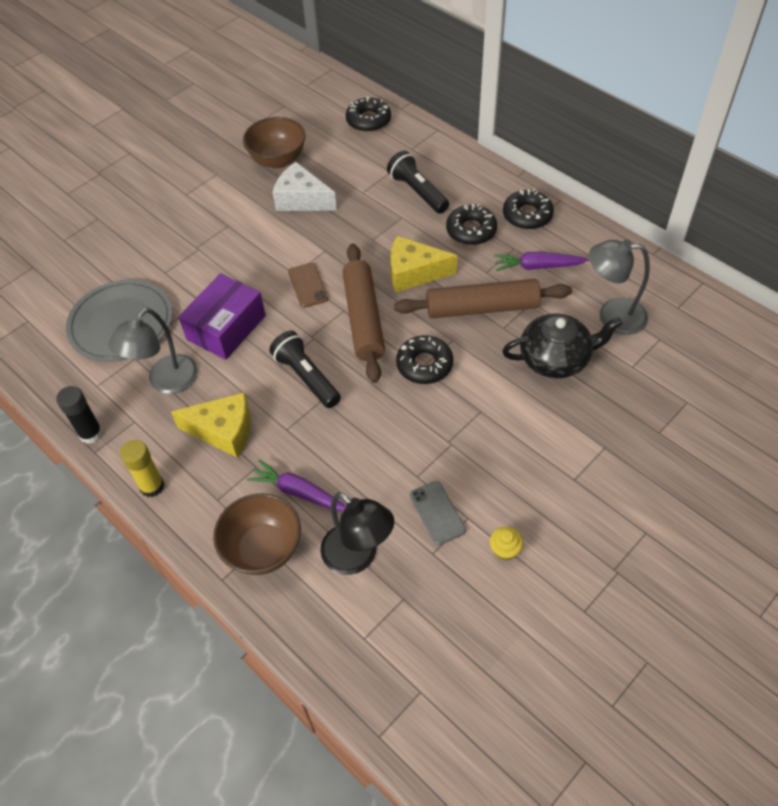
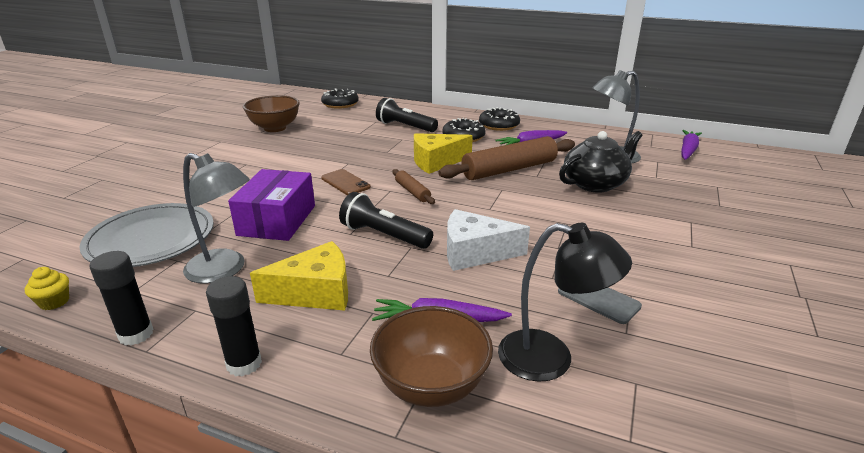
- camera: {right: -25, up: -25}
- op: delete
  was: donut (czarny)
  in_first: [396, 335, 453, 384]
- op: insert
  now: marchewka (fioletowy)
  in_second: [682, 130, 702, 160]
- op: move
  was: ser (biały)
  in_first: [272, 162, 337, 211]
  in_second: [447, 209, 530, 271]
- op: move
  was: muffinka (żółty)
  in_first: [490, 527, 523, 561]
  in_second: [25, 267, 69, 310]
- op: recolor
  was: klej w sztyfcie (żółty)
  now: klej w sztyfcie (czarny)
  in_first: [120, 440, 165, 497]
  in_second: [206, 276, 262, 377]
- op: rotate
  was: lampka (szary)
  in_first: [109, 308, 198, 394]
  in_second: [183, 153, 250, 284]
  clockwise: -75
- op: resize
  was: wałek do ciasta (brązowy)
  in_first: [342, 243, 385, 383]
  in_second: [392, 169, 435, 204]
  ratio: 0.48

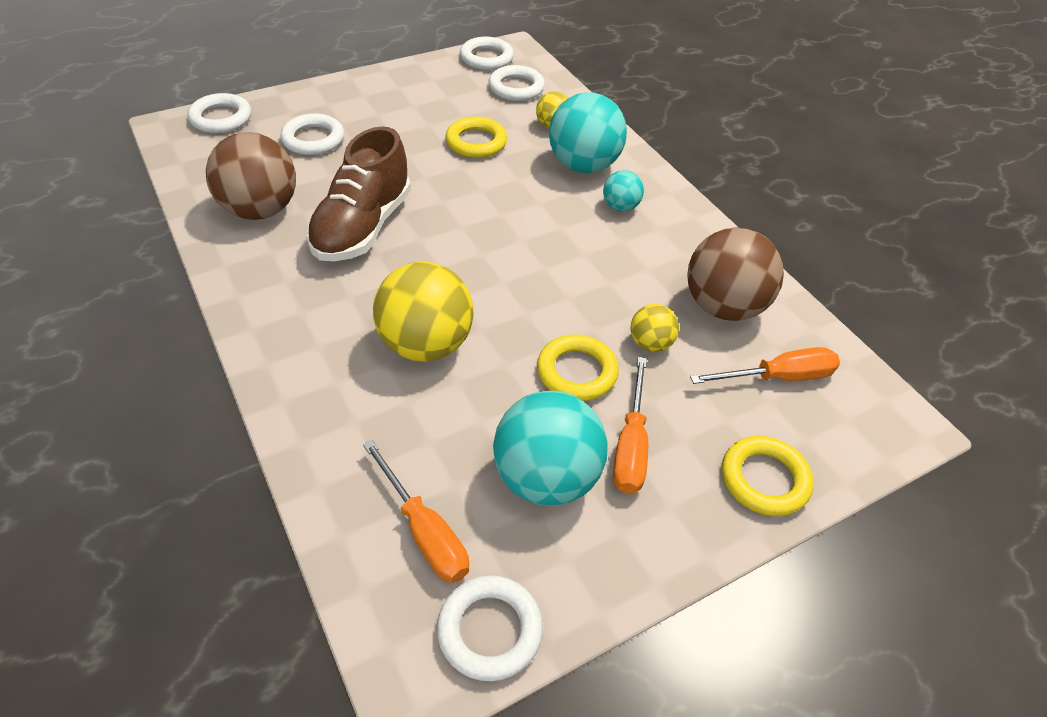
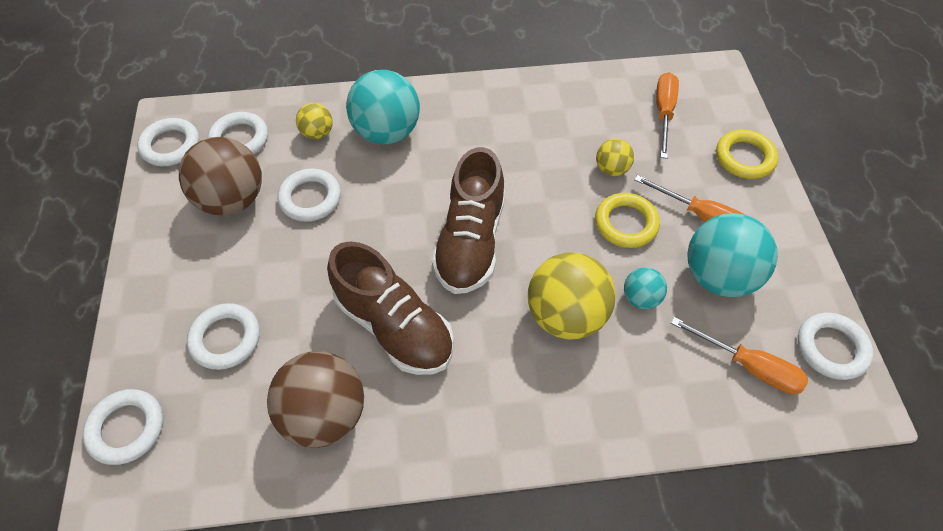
- camera: {right: -65, up: 10}
- op: insert
  now: but (brązowy)
  in_second: [432, 147, 505, 294]
- op: move
  was: piłka (turkusowy)
  in_first: [603, 170, 644, 212]
  in_second: [624, 267, 667, 309]
- op: move
  was: piłka (brązowy)
  in_first: [687, 227, 784, 321]
  in_second: [179, 137, 262, 216]
- op: recolor
  was: pierścień (żółty)
  now: pierścień (biały)
  in_first: [446, 117, 507, 158]
  in_second: [277, 169, 341, 222]
- op: rotate
  was: śrubokręt (pomarańczowy)
  in_first: [363, 440, 469, 583]
  in_second: [671, 317, 808, 394]
  clockwise: 45

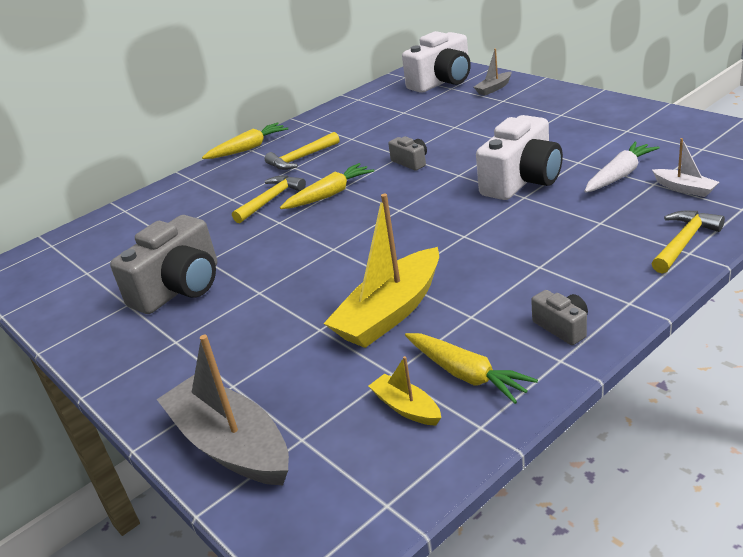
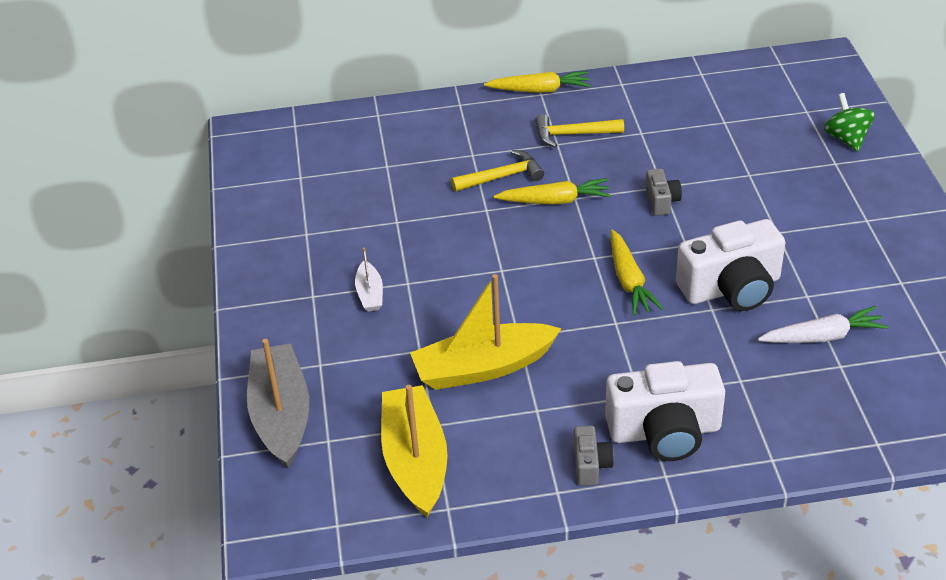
- camera: {right: 30, up: 10}
- op: delete
  was: aparat fotograficzny (szary)
  in_first: [110, 215, 217, 314]
- op: delete
  was: młotek (żółty)
  in_first: [652, 210, 725, 274]
- op: move
  was: aparat fotograficzny (biały)
  in_first: [402, 31, 471, 93]
  in_second: [605, 361, 725, 461]
- op: move
  was: marchewka (żółty)
  in_first: [405, 333, 538, 404]
  in_second: [611, 230, 663, 315]
- op: move
  was: łódka (biały)
  in_first: [652, 138, 719, 197]
  in_second: [355, 248, 383, 312]
- op: replace
  was: łódka (szary)
  now: bączek (zielony)
  in_first: [474, 49, 512, 96]
  in_second: [824, 93, 875, 152]
- op: resize
  was: łódka (żółty)
  in_first: [369, 356, 441, 426]
  in_second: [381, 385, 448, 517]
  ratio: 2.07

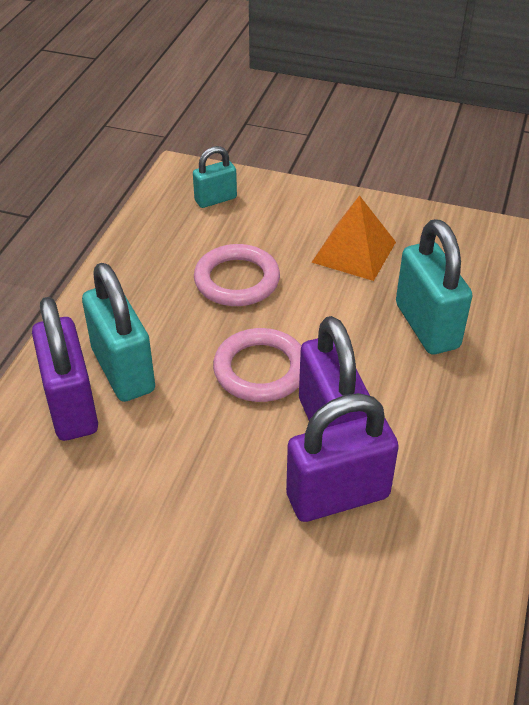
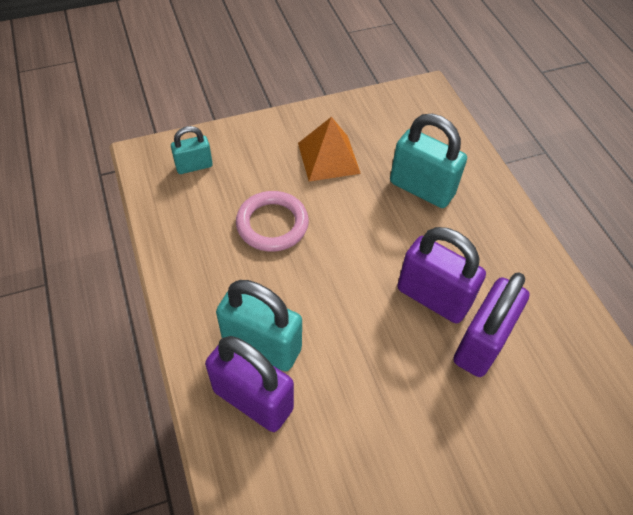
- camera: {right: -40, up: 10}
- op: delete
  was: pierścień (różowy)
  in_first: [213, 328, 302, 402]
- op: rotate
  was: kłódka (turkusowy)
  in_first: [193, 146, 237, 208]
  in_second: [171, 126, 213, 174]
  clockwise: 45

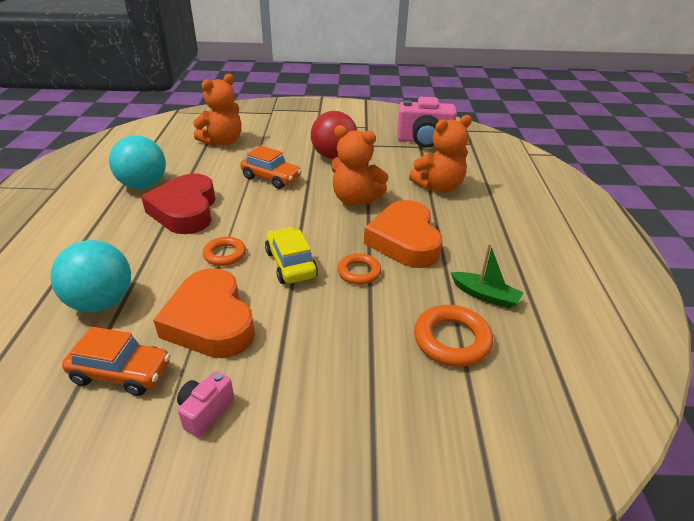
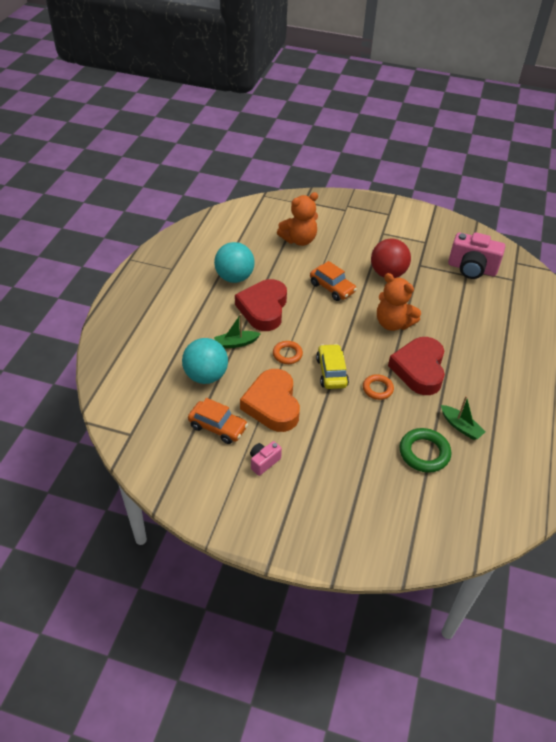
- camera: {right: 15, up: 10}
- op: delete
  was: miś (pomarańczowy)
  in_first: [409, 115, 472, 193]
- op: insert
  now: łódka (zielony)
  in_second: [214, 314, 261, 349]
- op: recolor
  was: serce (pomarańczowy)
  now: serce (czerwony)
  in_first: [364, 200, 442, 268]
  in_second: [388, 337, 445, 395]
- op: recolor
  was: pierścień (pomarańczowy)
  now: pierścień (zielony)
  in_first: [414, 305, 493, 367]
  in_second: [400, 428, 451, 473]

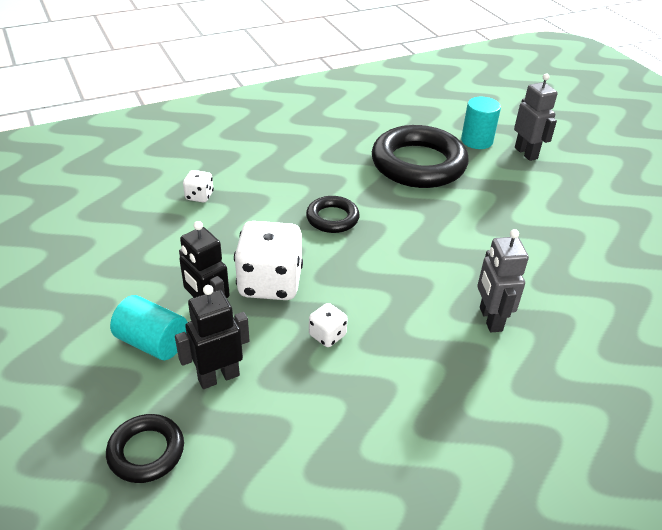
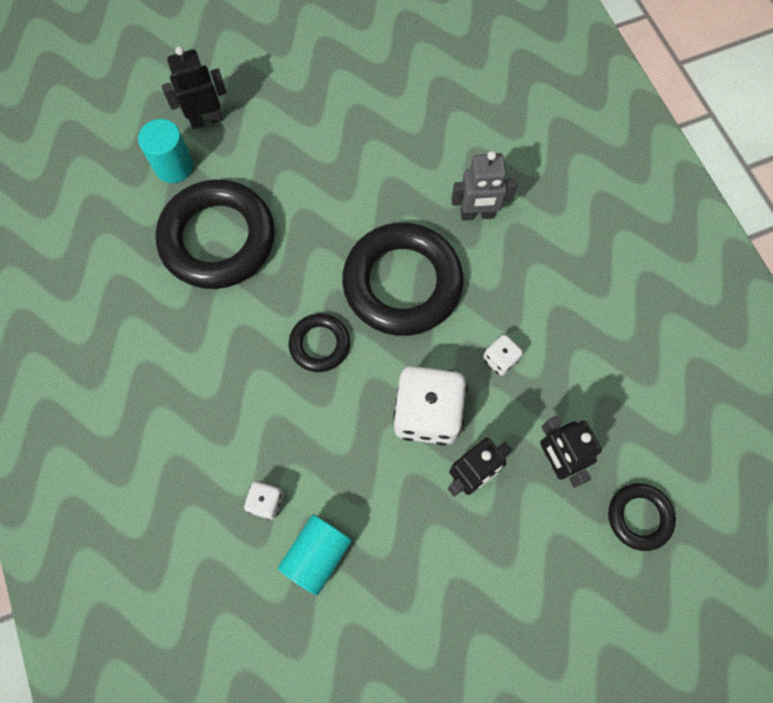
- camera: {right: -85, up: 30}
- op: insert
  now: pierścień (czarny)
  in_second: [342, 223, 463, 336]
- op: move
  was: walec (turkusowy)
  in_first: [110, 295, 188, 360]
  in_second: [278, 515, 352, 595]
- op: recolor
  was: robot (szary)
  now: robot (czarny)
  in_first: [514, 73, 558, 161]
  in_second: [161, 46, 227, 129]

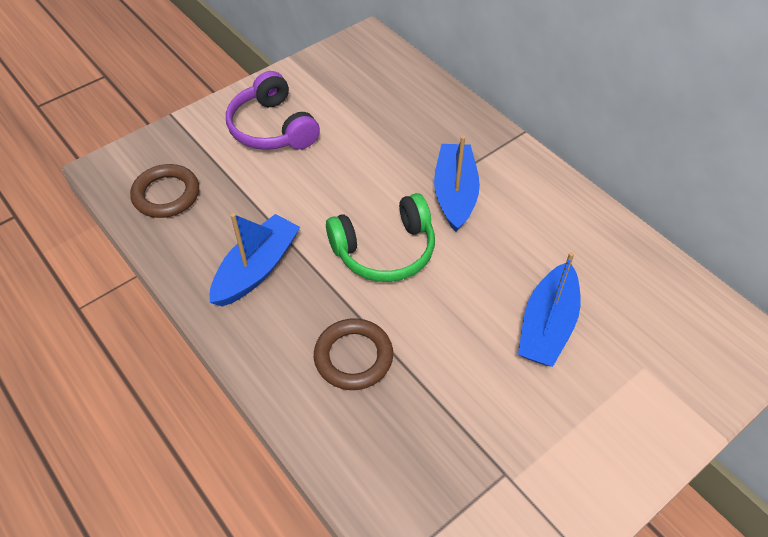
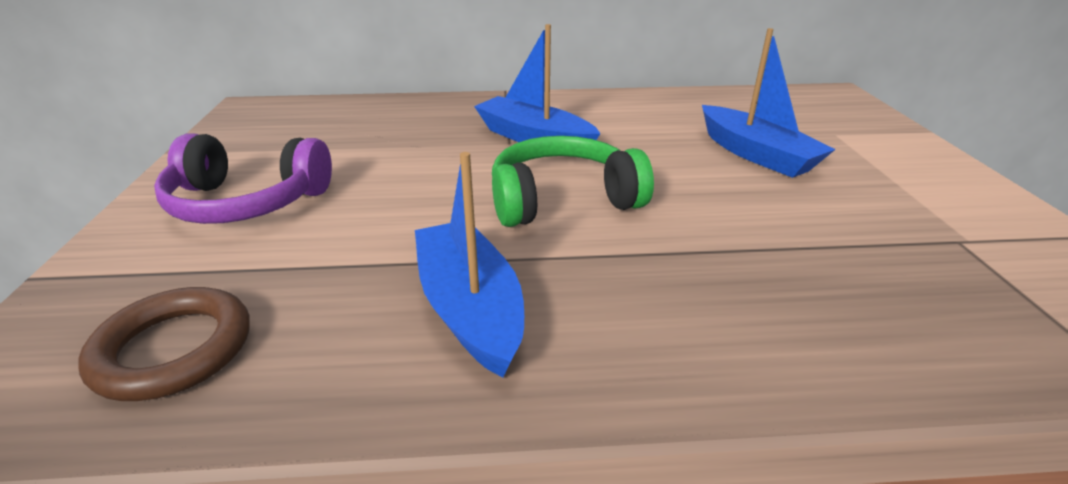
- camera: {right: -55, up: -20}
- op: delete
  was: pierścień (brązowy)
  in_first: [314, 318, 393, 390]
- op: rotate
  was: słuchawki (zielony)
  in_first: [326, 193, 435, 282]
  in_second: [492, 136, 654, 227]
  clockwise: -120

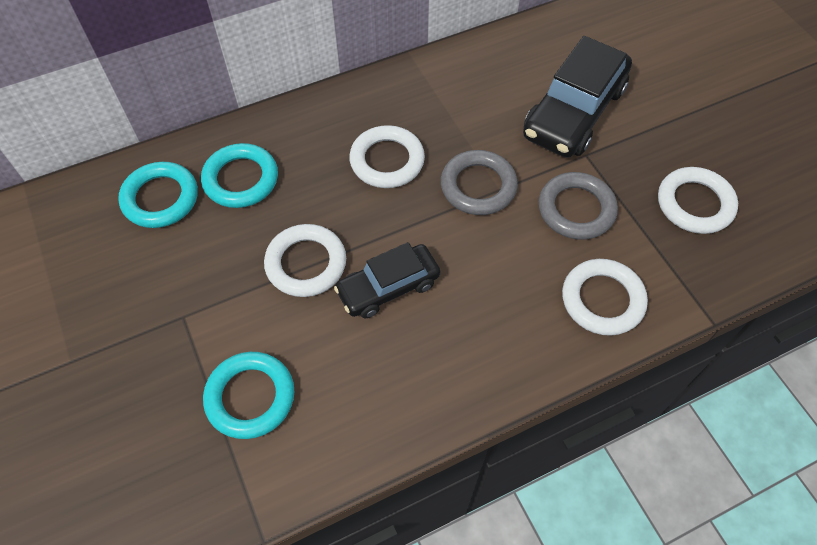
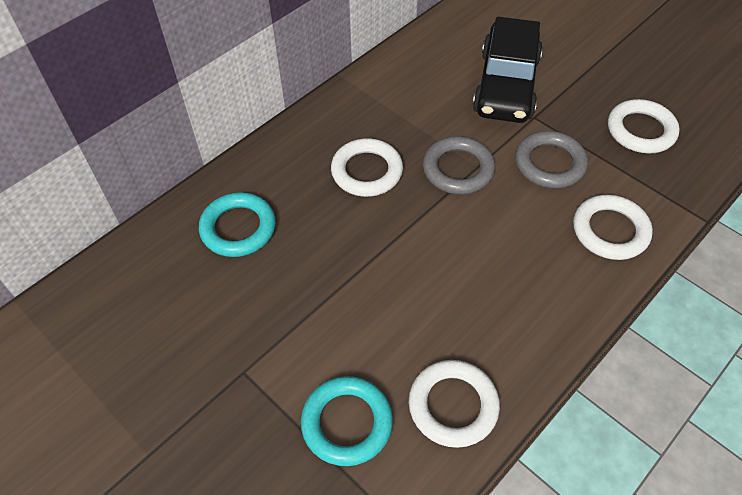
- camera: {right: -20, up: -5}
- op: delete
  was: pierścień (turkusowy)
  in_first: [118, 162, 198, 228]
- op: delete
  was: samochód (czarny)
  in_first: [334, 242, 441, 318]
- op: move
  was: pierścień (biały)
  in_first: [264, 224, 346, 297]
  in_second: [409, 360, 500, 448]

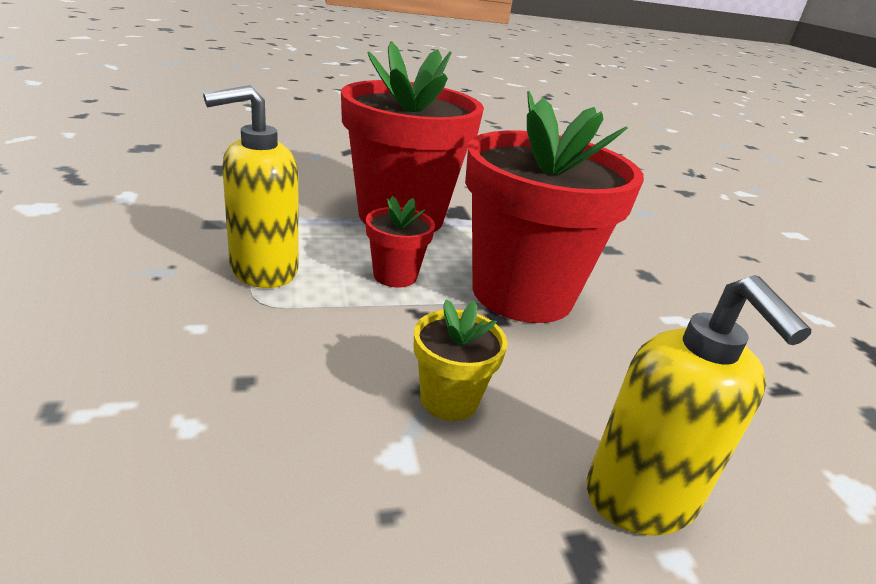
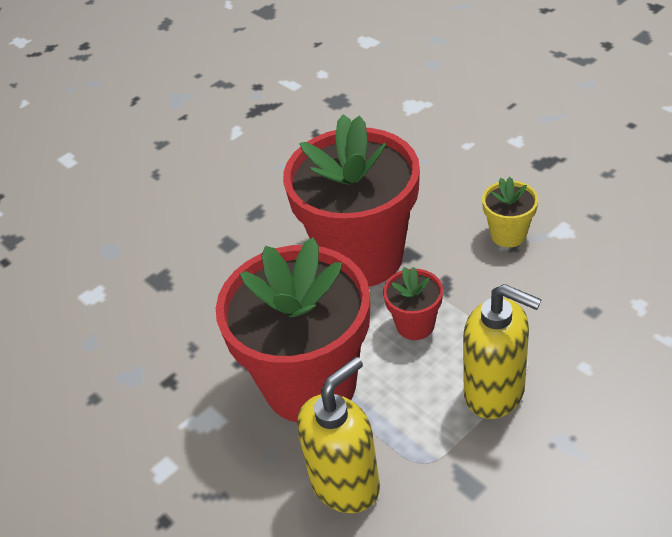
- camera: {right: -110, up: 15}
- op: move
  was: dozownik mydła (żółty)
  in_first: [586, 275, 811, 536]
  in_second: [297, 357, 380, 513]

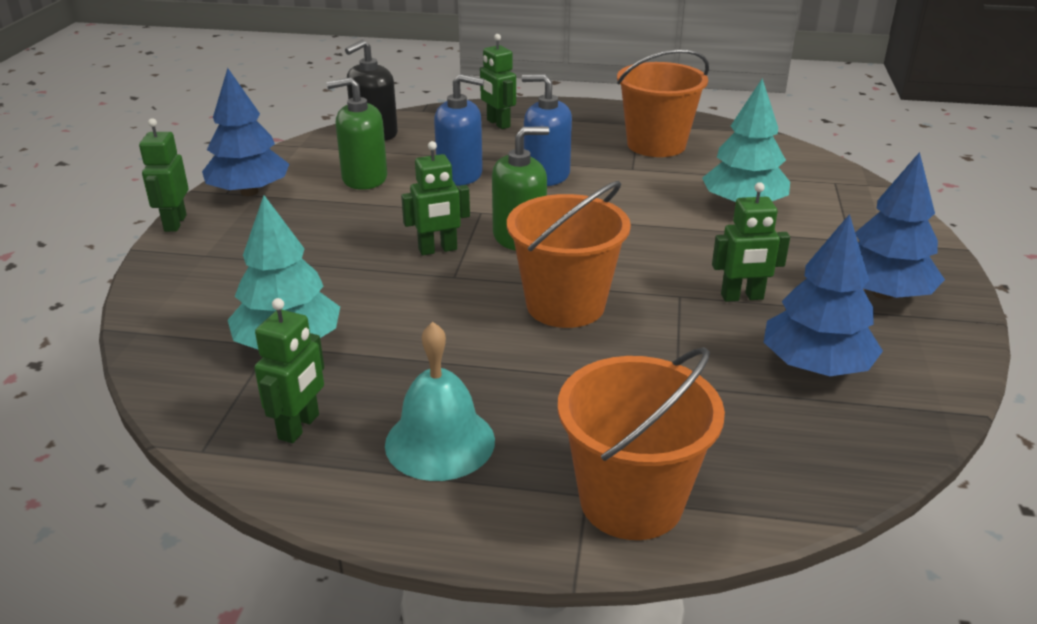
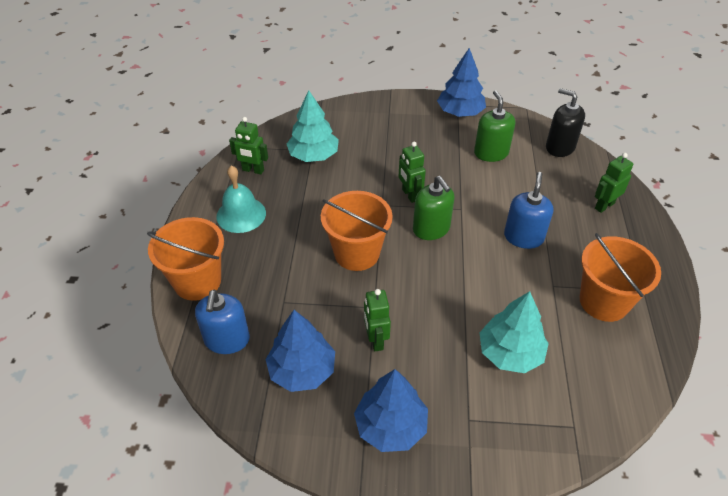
- camera: {right: 85, up: 15}
- op: delete
  was: robot (zielony)
  in_first: [139, 118, 189, 232]
- op: move
  was: dozownik mydła (niebieski)
  in_first: [434, 74, 484, 186]
  in_second: [195, 290, 250, 354]

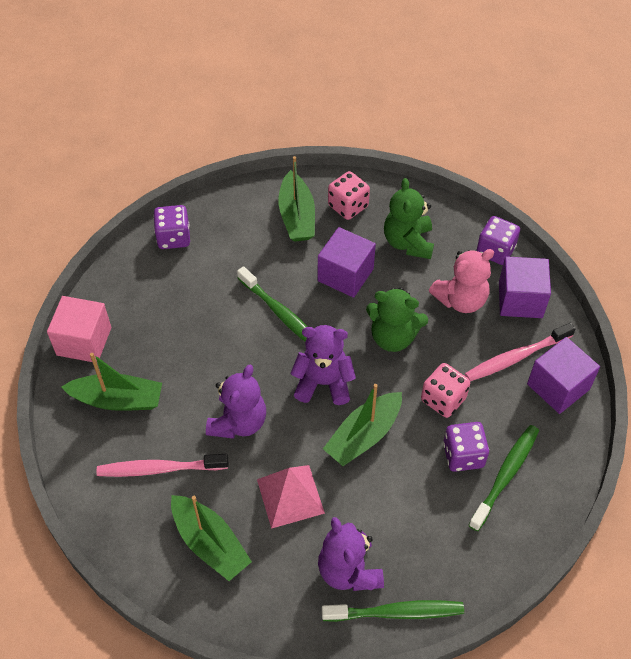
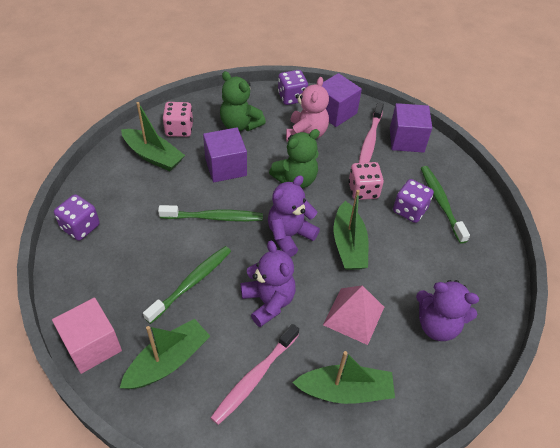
- camera: {right: -50, up: -5}
- op: move
  was: szczoteczka do zębów (zielony)
  in_first: [322, 600, 464, 622]
  in_second: [143, 246, 231, 324]

